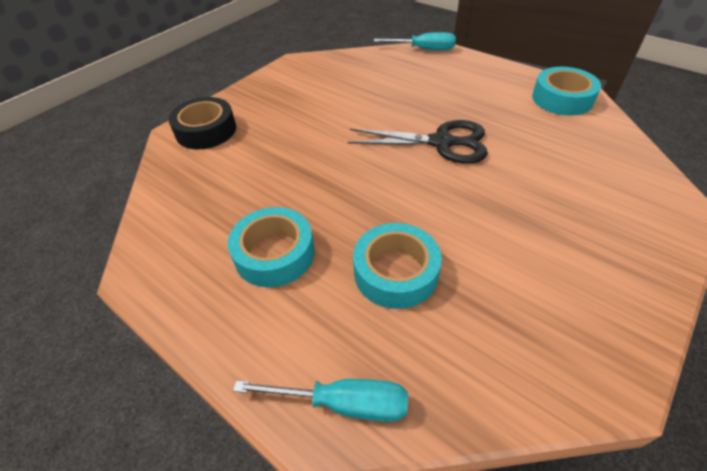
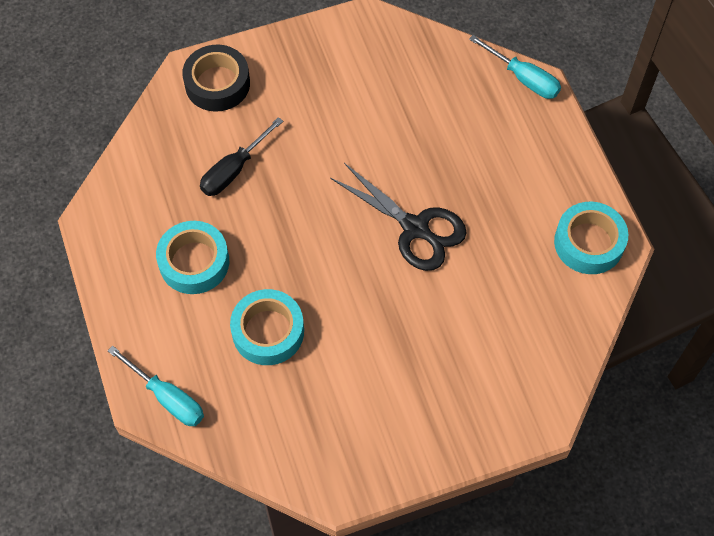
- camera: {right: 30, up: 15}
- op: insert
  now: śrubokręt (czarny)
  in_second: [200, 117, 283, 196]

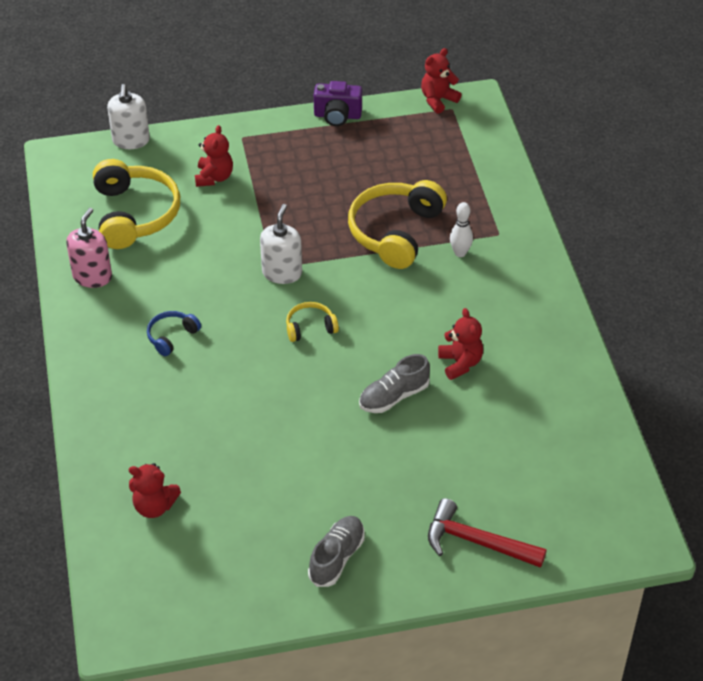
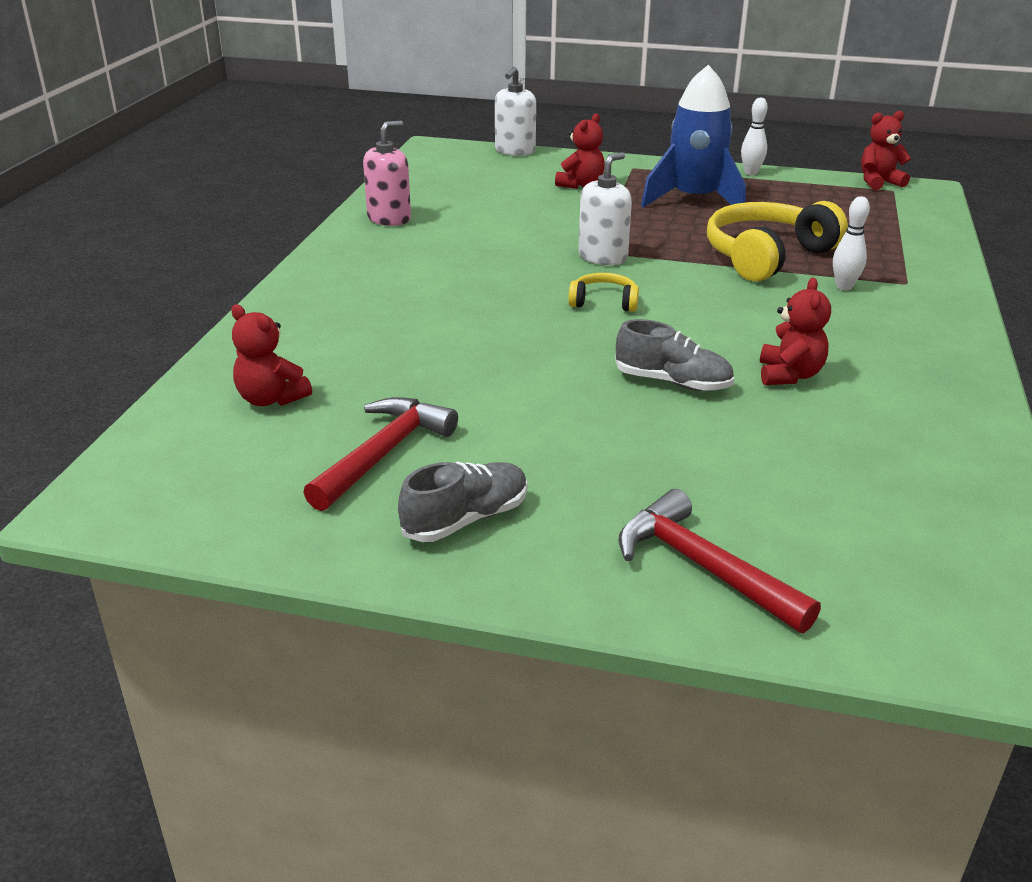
- camera: {right: 25, up: -15}
- op: delete
  was: słuchawki (żółty)
  in_first: [93, 159, 180, 249]
- op: delete
  was: słuchawki (niebieski)
  in_first: [147, 311, 201, 356]
- op: insert
  now: młotek (czerwony)
  in_second: [303, 397, 458, 511]
- op: insert
  now: rakieta (niebieski)
  in_second: [641, 65, 746, 208]
- op: replace
  was: aparat fotograficzny (fioletowy)
  now: kręgiel (biały)
  in_first: [314, 81, 362, 126]
  in_second: [741, 98, 768, 175]
- op: rotate
  was: but (szary)
  in_first: [359, 354, 430, 413]
  in_second: [615, 319, 734, 391]
  clockwise: -150

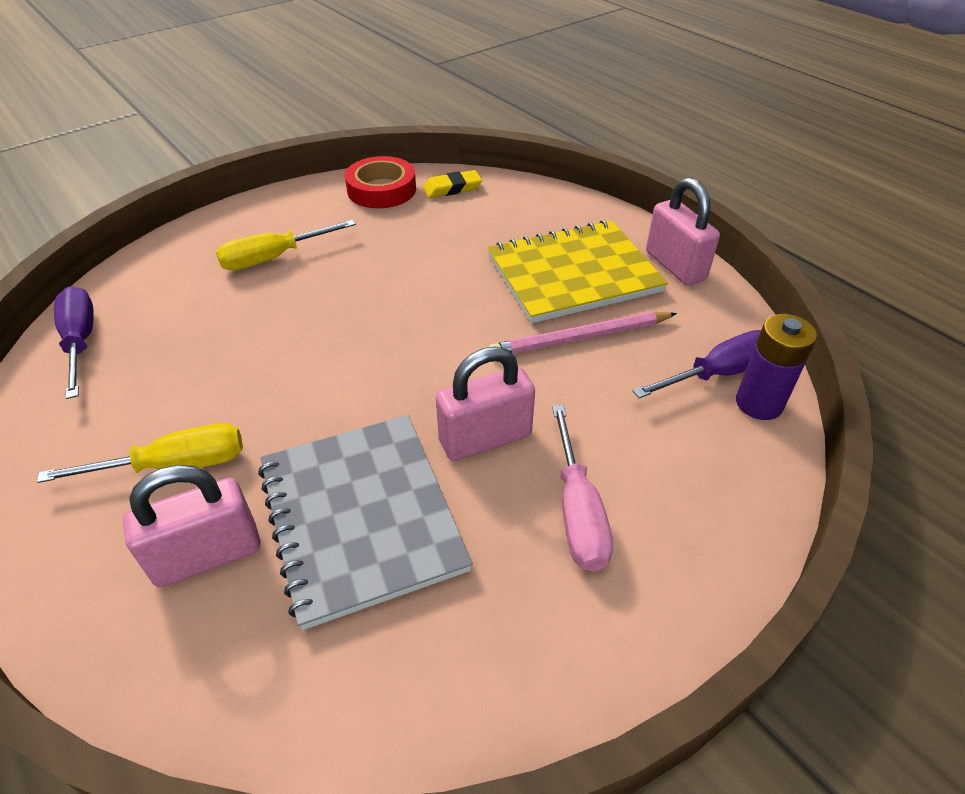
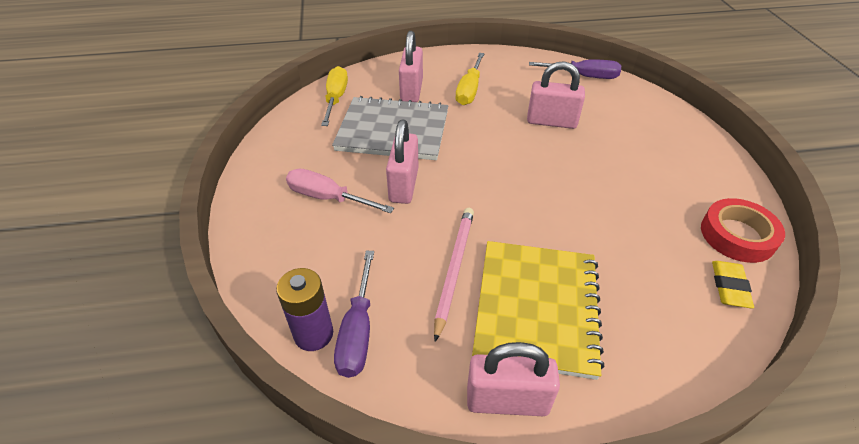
- camera: {right: 120, up: 0}
- op: insert
  now: kłódka (różowy)
  in_second: [527, 61, 585, 129]
- op: move
  was: śrubokręt (żółty)
  in_first: [216, 220, 356, 270]
  in_second: [321, 66, 348, 126]

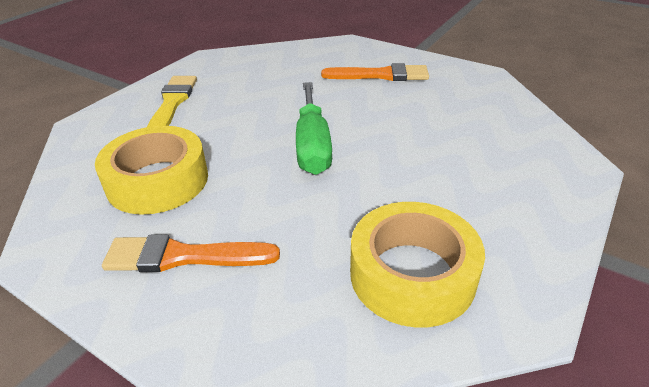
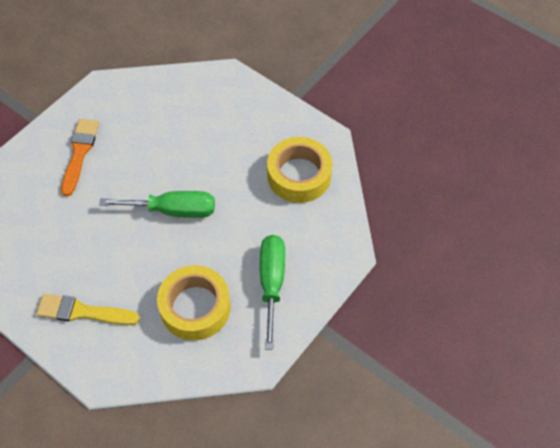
- camera: {right: -85, up: 20}
- op: replace
  was: pędzel (pomarańczowy)
  now: śrubokręt (zielony)
  in_first: [102, 234, 280, 272]
  in_second: [260, 235, 285, 350]

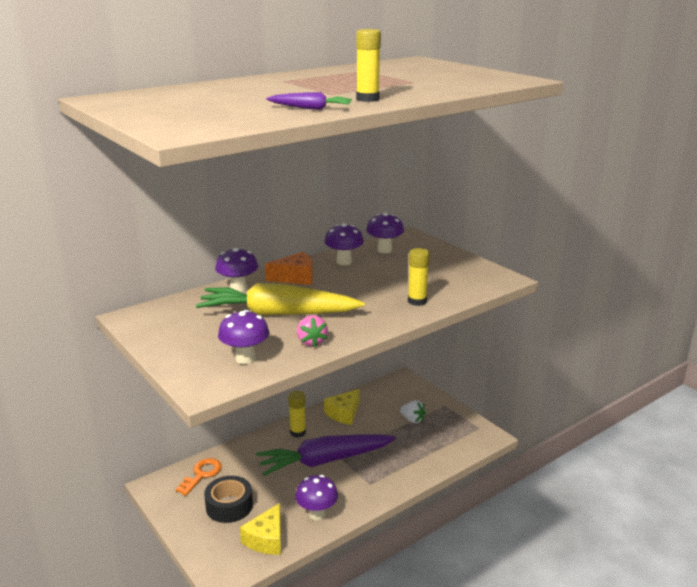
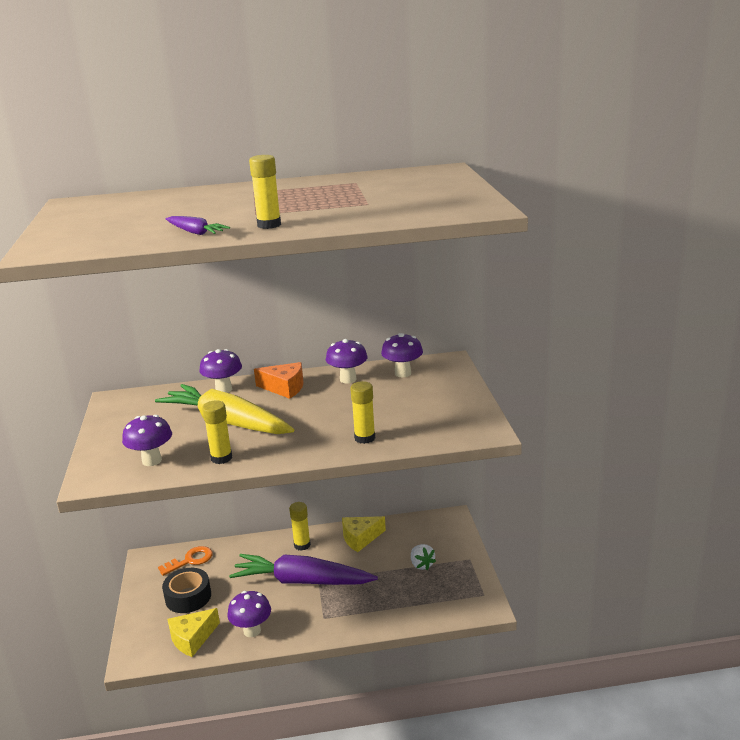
- camera: {right: 30, up: 0}
- op: replace
  was: truskawka (różowy)
  now: klej w sztyfcie (żółty)
  in_first: [297, 315, 328, 347]
  in_second: [202, 400, 232, 464]

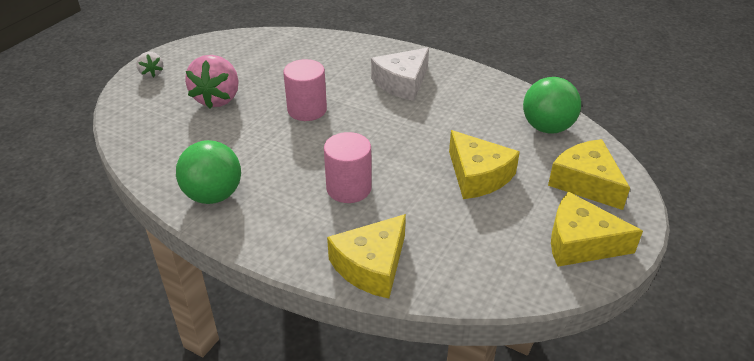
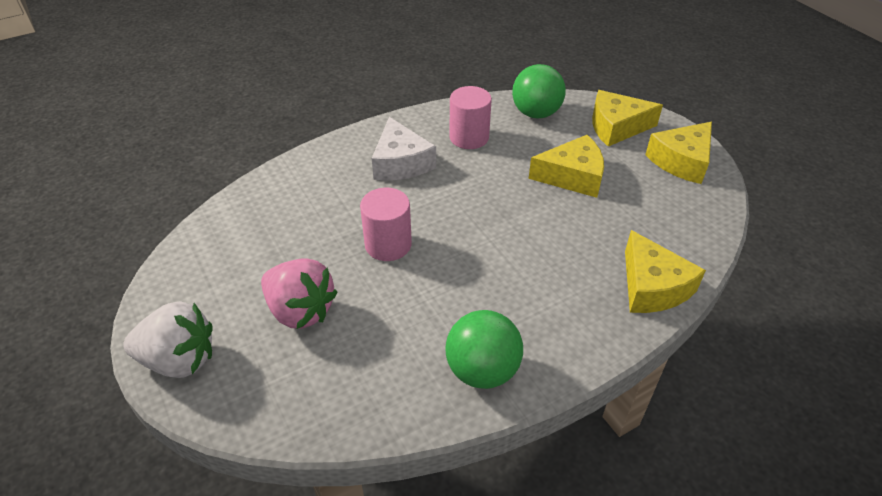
- camera: {right: -60, up: 5}
- op: move
  was: walec (różowy)
  in_first: [324, 132, 372, 203]
  in_second: [449, 86, 492, 149]
- op: resize
  was: truskawka (biały)
  in_first: [136, 52, 163, 77]
  in_second: [123, 301, 213, 378]
  ratio: 1.92

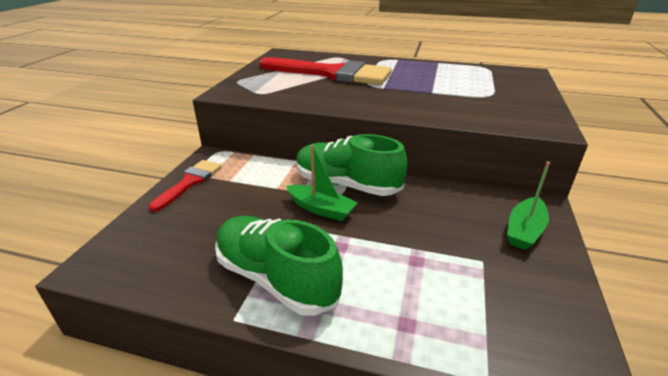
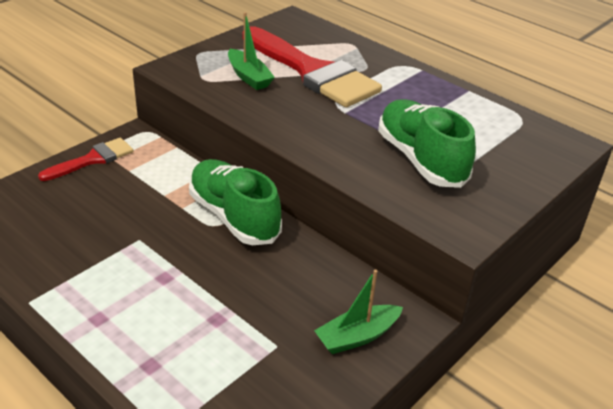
- camera: {right: 25, up: 5}
- op: move
  was: but (zielony)
  in_first: [215, 216, 343, 316]
  in_second: [378, 99, 476, 188]
- op: move
  was: łódka (zielony)
  in_first: [286, 145, 358, 221]
  in_second: [228, 12, 275, 90]

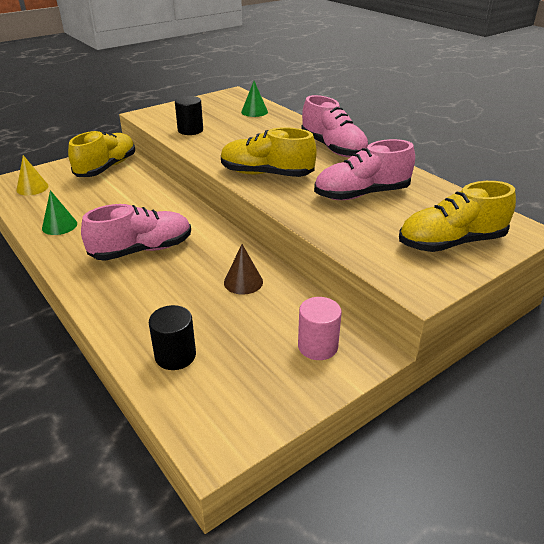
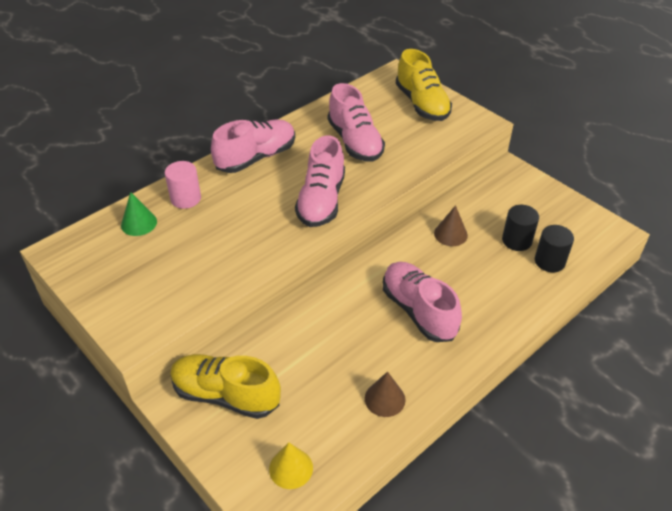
- camera: {right: -95, up: 10}
- op: move
  was: walec (czarny)
  in_first: [175, 96, 203, 135]
  in_second: [502, 205, 539, 251]
- op: move
  was: walec (różowy)
  in_first: [298, 297, 342, 360]
  in_second: [165, 161, 201, 209]
- op: recolor
  was: stożek (zielony)
  now: stożek (brązowy)
  in_first: [42, 190, 77, 235]
  in_second: [365, 372, 406, 417]
- op: recolor
  was: but (żółty)
  now: but (różowy)
  in_first: [221, 127, 317, 177]
  in_second: [295, 135, 345, 227]

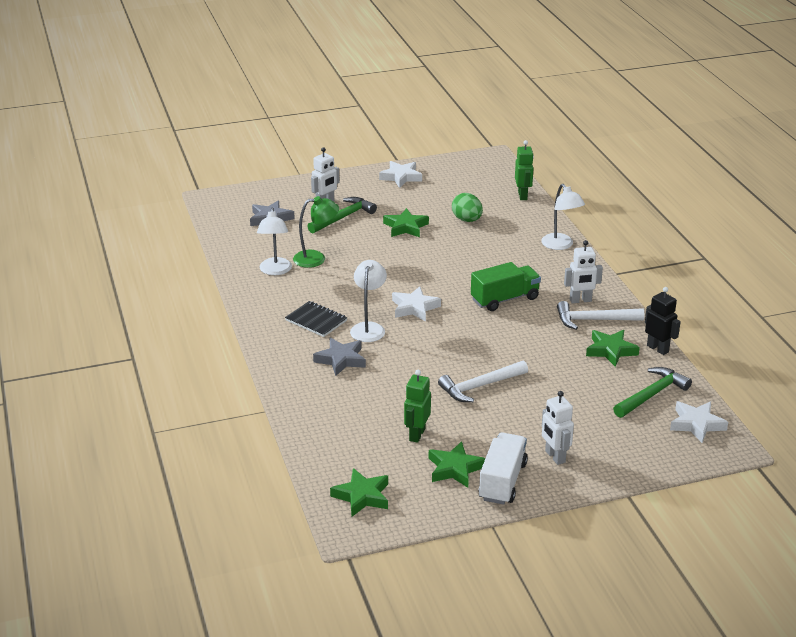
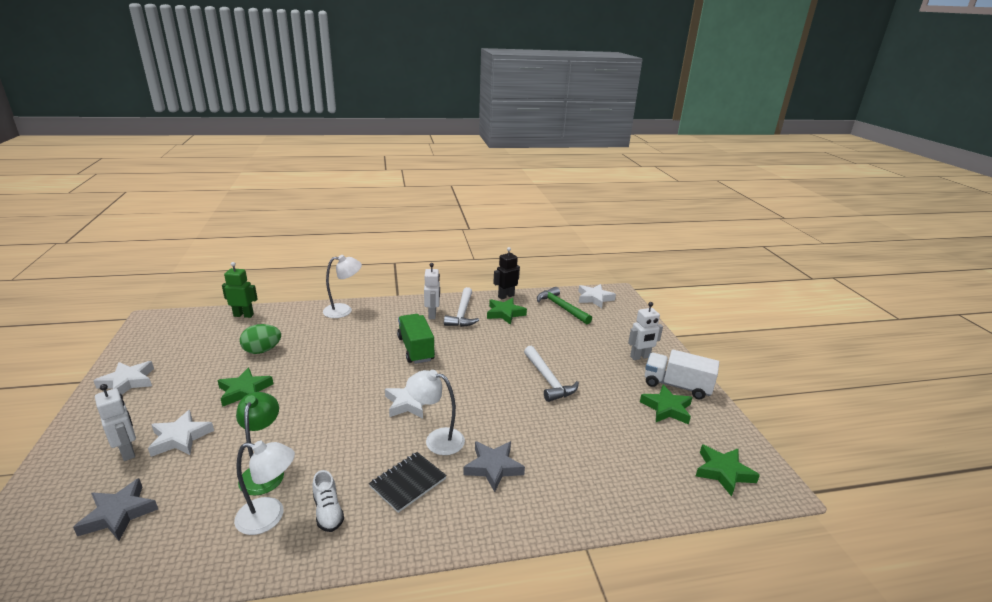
- camera: {right: -85, up: -5}
- op: delete
  was: robot (zielony)
  in_first: [404, 370, 431, 443]
- op: insert
  now: but (biały)
  in_second: [312, 470, 344, 532]
- op: replace
  was: młotek (zielony)
  now: gwiazda (biały)
  in_first: [307, 197, 377, 234]
  in_second: [148, 410, 214, 457]

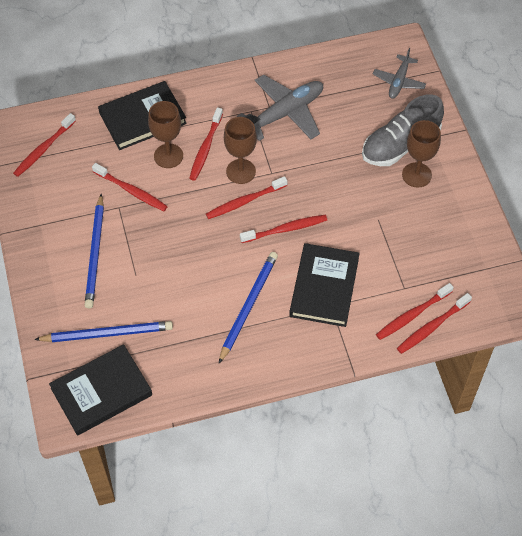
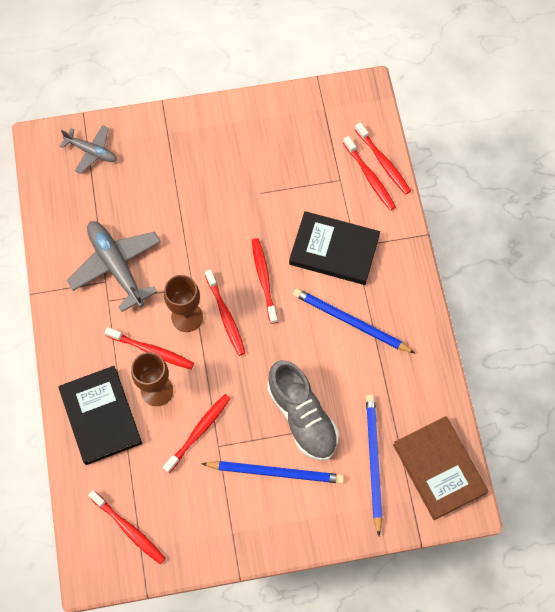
- camera: {right: -85, up: 10}
- op: delete
  was: kielich (brązowy)
  in_first: [402, 120, 441, 188]
- op: move
  was: but (szary)
  in_first: [362, 94, 444, 166]
  in_second: [267, 360, 339, 461]
- op: recolor
  was: książka (czarny)
  now: książka (brązowy)
  in_first: [49, 344, 152, 436]
  in_second: [393, 416, 488, 520]

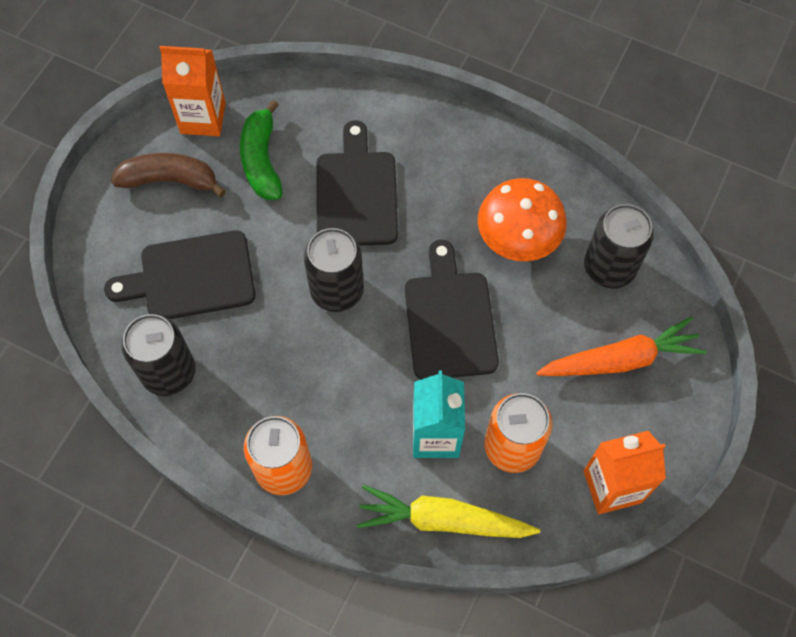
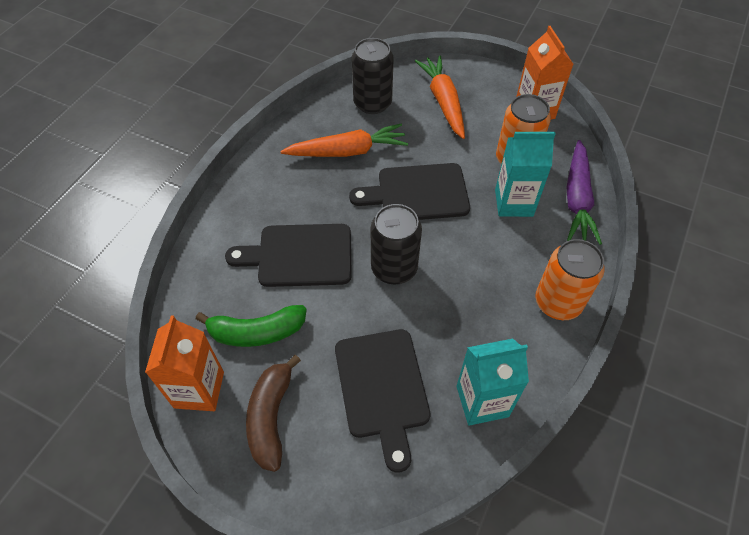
- camera: {right: -90, up: -10}
- op: replace
  was: puszka (czarny)
  now: karton mleka (turkusowy)
  in_first: [122, 314, 195, 396]
  in_second: [456, 339, 529, 426]
- op: replace
  was: grzyb (pomarańczowy)
  now: marchewka (pomarańczowy)
  in_first: [478, 178, 567, 261]
  in_second: [280, 124, 408, 157]
- op: recolor
  was: marchewka (żółty)
  now: marchewka (fioletowy)
  in_first: [357, 485, 540, 538]
  in_second: [566, 140, 602, 245]

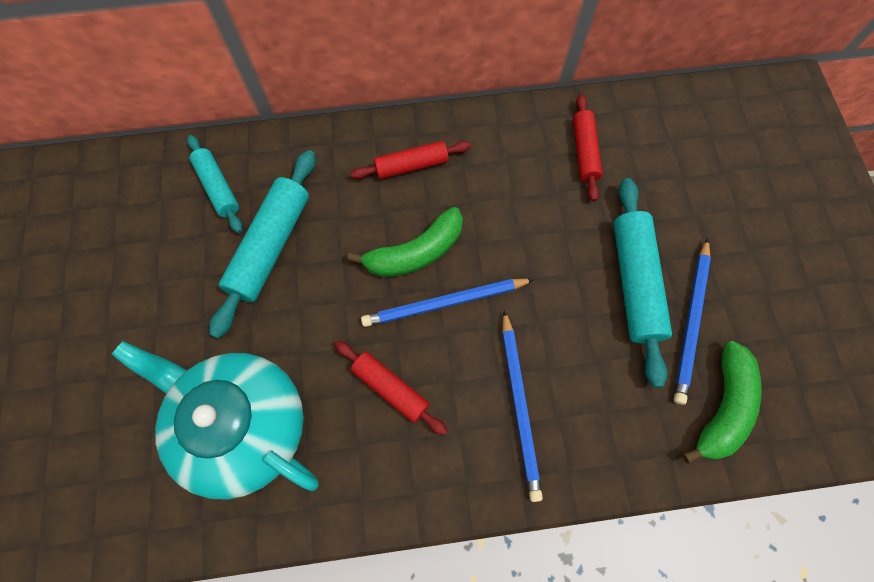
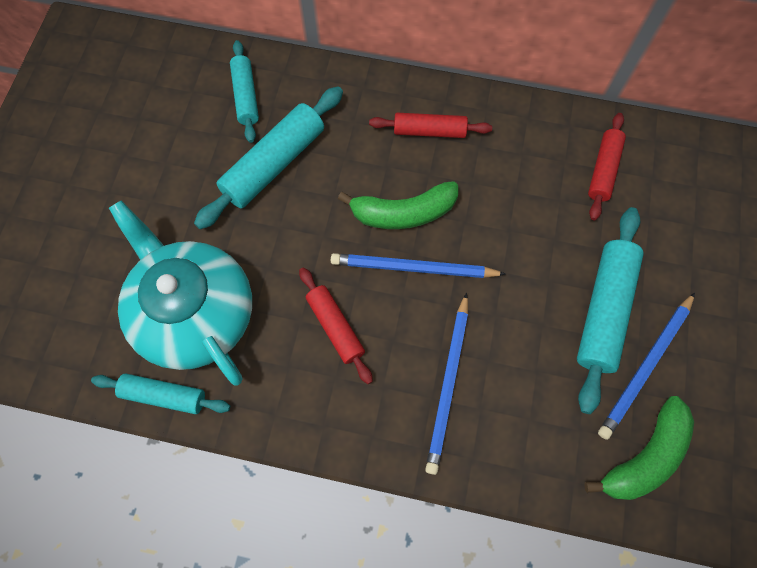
- camera: {right: 20, up: 0}
- op: insert
  now: wałek do ciasta (turkusowy)
  in_second: [91, 373, 230, 414]

